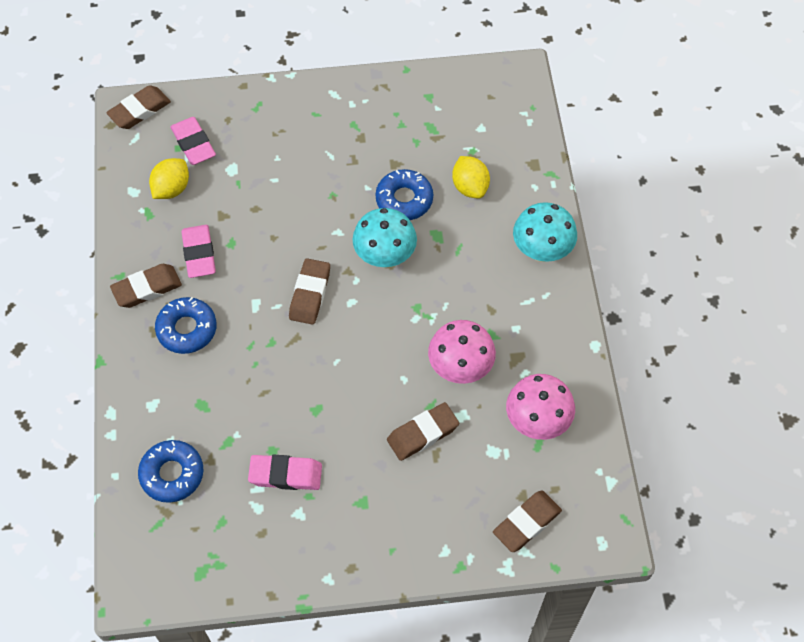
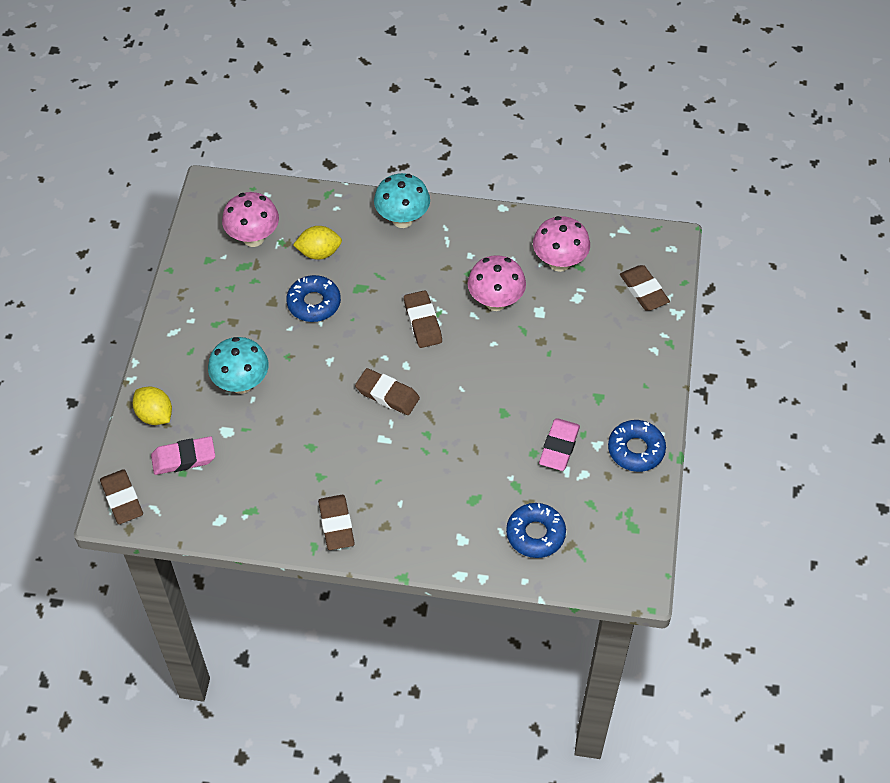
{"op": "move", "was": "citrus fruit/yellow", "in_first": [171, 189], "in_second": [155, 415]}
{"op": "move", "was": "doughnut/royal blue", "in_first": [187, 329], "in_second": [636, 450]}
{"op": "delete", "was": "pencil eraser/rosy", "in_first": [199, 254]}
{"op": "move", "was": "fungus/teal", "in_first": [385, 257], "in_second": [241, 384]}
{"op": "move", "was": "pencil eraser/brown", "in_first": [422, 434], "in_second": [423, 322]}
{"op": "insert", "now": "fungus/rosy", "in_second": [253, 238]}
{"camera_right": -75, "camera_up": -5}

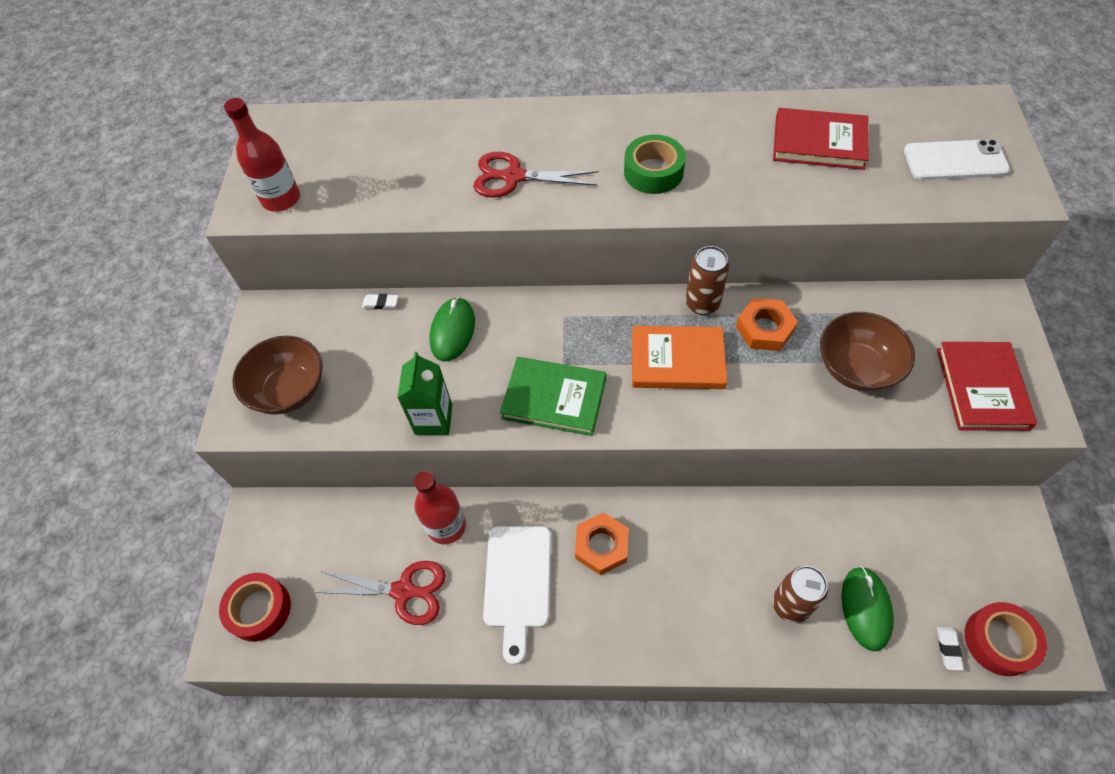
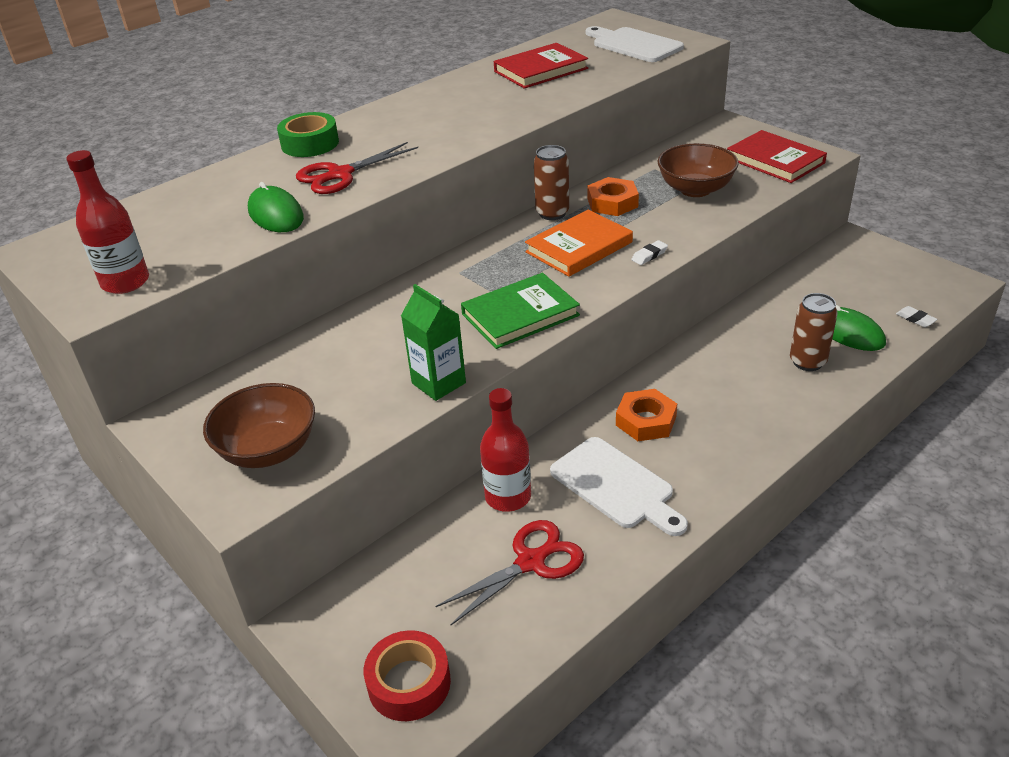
{"op": "move", "was": "pencil eraser/snow-white", "in_first": [380, 303], "in_second": [649, 255]}
{"op": "move", "was": "mouse/emerald", "in_first": [452, 331], "in_second": [276, 214]}
{"op": "move", "was": "sticky tape/emerald", "in_first": [653, 172], "in_second": [310, 144]}
{"op": "replace", "was": "mobile phone/snow-white", "now": "bread board/snow-white", "in_first": [955, 161], "in_second": [634, 45]}
{"op": "delete", "was": "sticky tape/red", "in_first": [999, 641]}
{"camera_right": -45, "camera_up": -20}

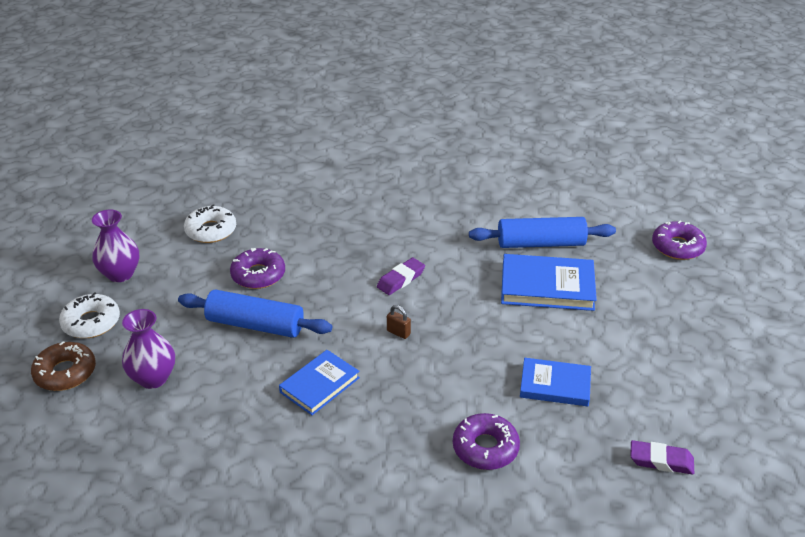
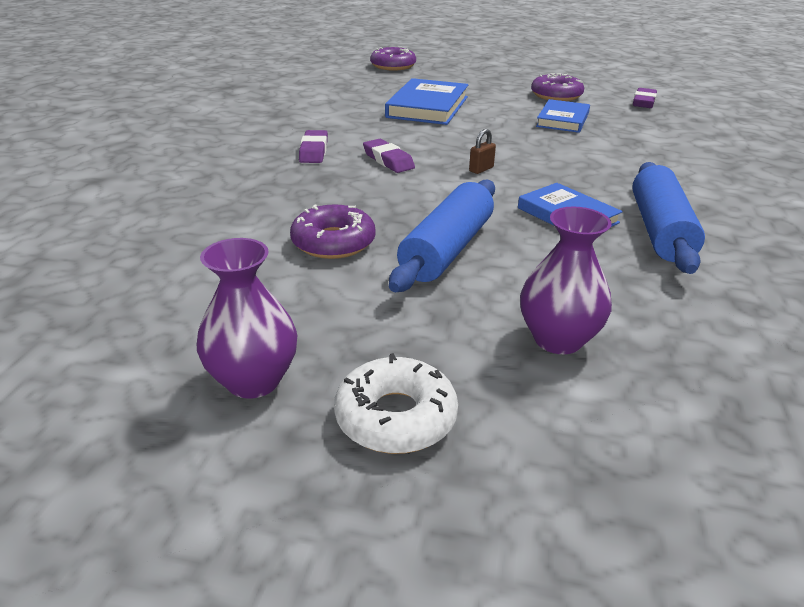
{"op": "delete", "was": "doughnut/brown", "in_first": [65, 373]}
{"op": "delete", "was": "doughnut/snow-white", "in_first": [211, 230]}
{"op": "move", "was": "doughnut/purple", "in_first": [485, 448], "in_second": [556, 95]}
{"op": "move", "was": "dough roller/royal blue", "in_first": [541, 243], "in_second": [660, 230]}
{"op": "insert", "now": "pencil eraser/purple", "in_second": [314, 151]}
{"camera_right": -80, "camera_up": -5}

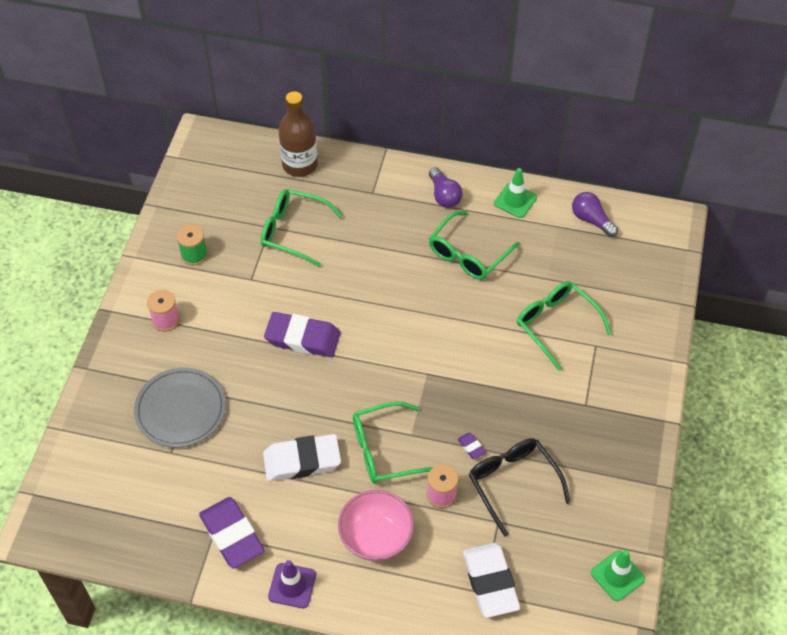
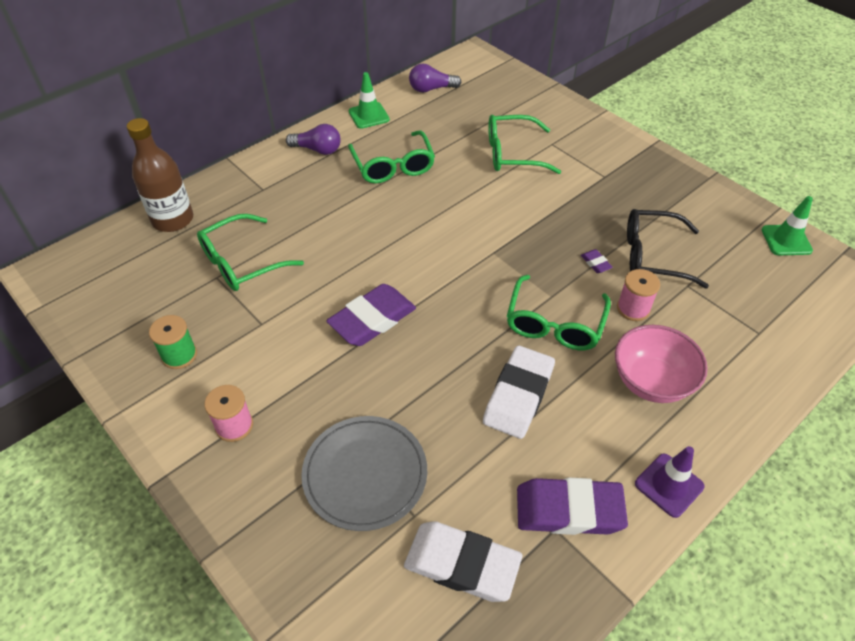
{"op": "rotate", "was": "pencil eraser/purple", "in_first": [471, 447], "in_second": [595, 263], "clockwise": 60}
{"op": "move", "was": "pencil eraser/snow-white", "in_first": [490, 582], "in_second": [462, 564]}
{"camera_right": -55, "camera_up": -5}

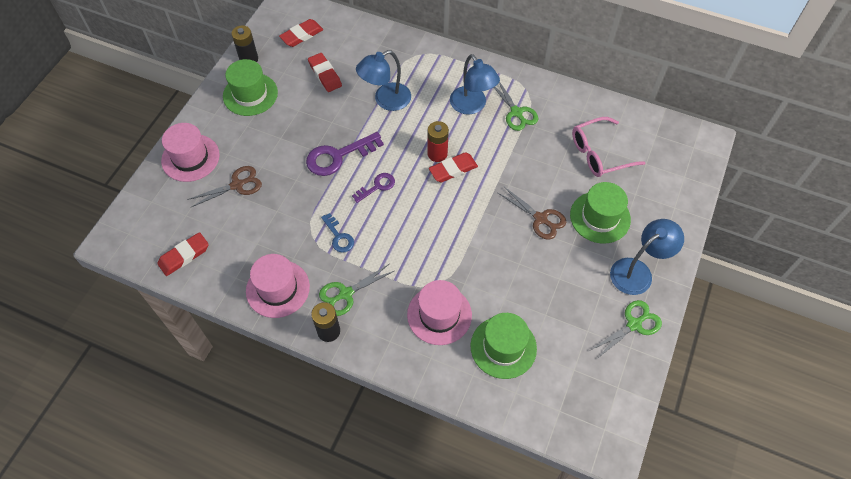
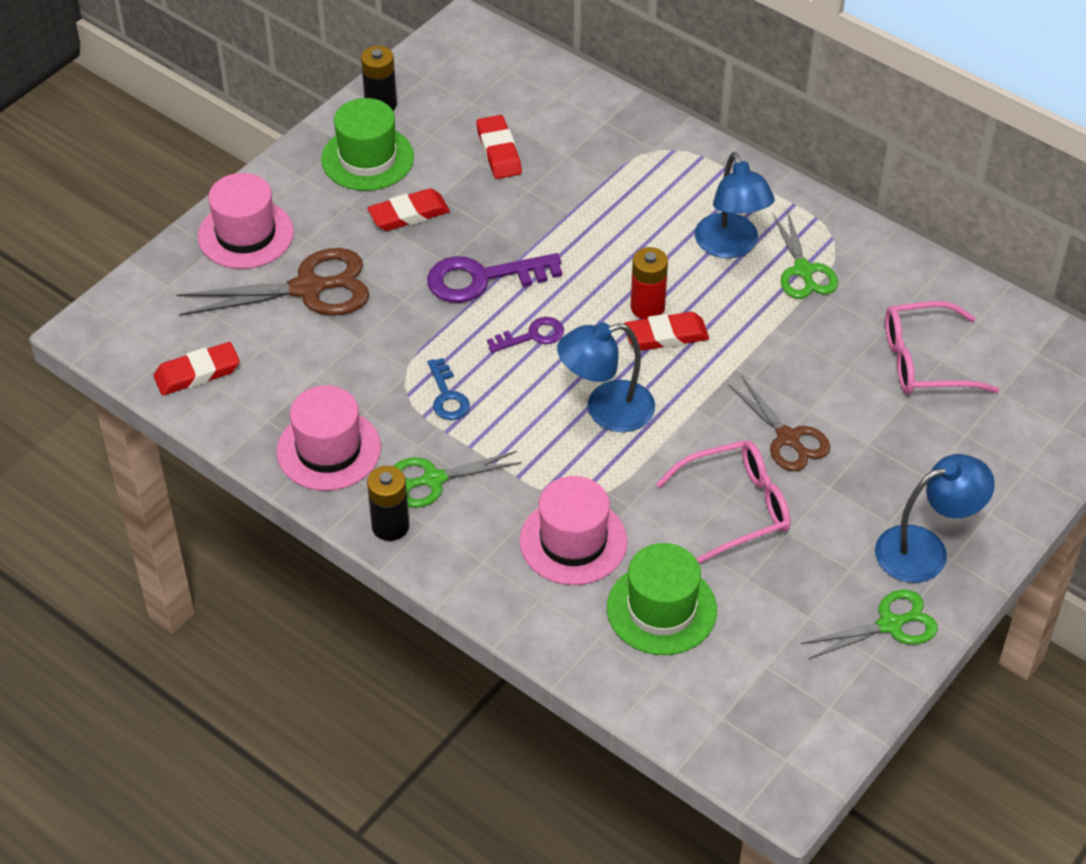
{"op": "resize", "was": "scissors/brown", "in_first": [237, 185], "in_second": [308, 289], "ratio": 1.55}
{"op": "move", "was": "pencil eraser/red", "in_first": [302, 35], "in_second": [409, 214]}
{"op": "move", "was": "reading lamp/royal blue", "in_first": [386, 100], "in_second": [606, 410]}
{"op": "delete", "was": "hat/emerald", "in_first": [600, 217]}
{"op": "insert", "now": "spectacles/rosy", "in_second": [736, 507]}
{"camera_right": 15, "camera_up": -10}

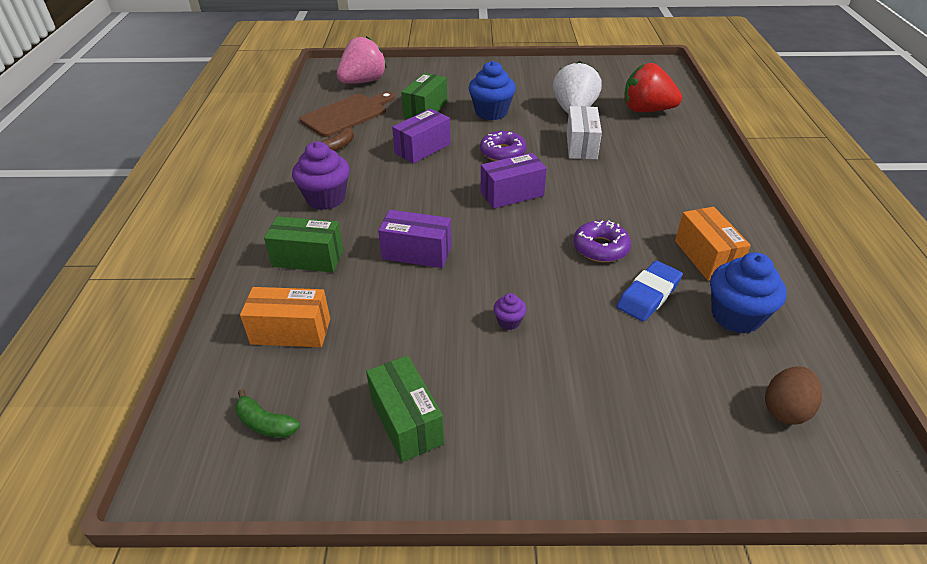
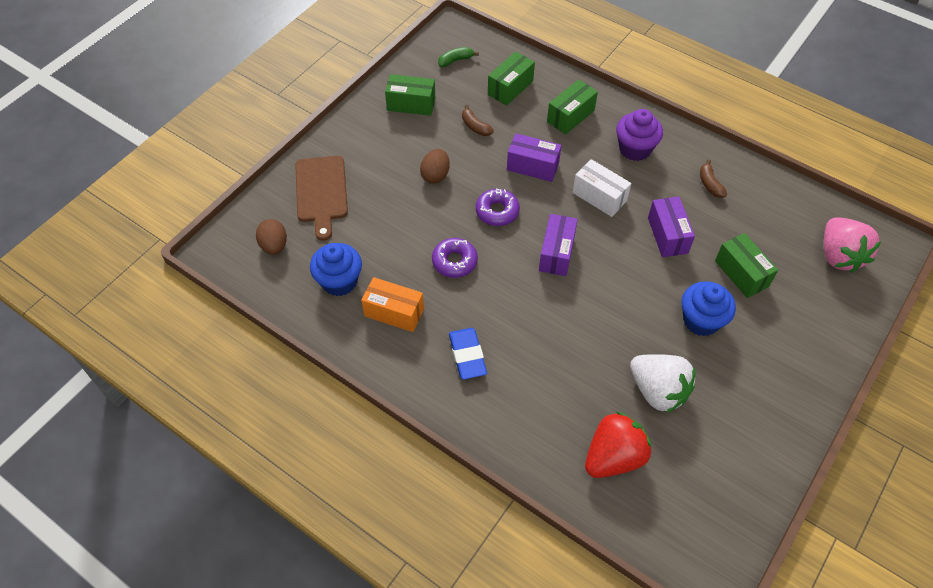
{"op": "recolor", "was": "box/bright orange", "now": "box/emerald", "in_first": [291, 331], "in_second": [510, 88]}
{"op": "move", "was": "bread board/brown", "in_first": [347, 114], "in_second": [321, 192]}
{"op": "rotate", "was": "box/purple", "in_first": [416, 253], "in_second": [532, 166], "clockwise": 60}
{"op": "move", "was": "doughnut/purple", "in_first": [502, 152], "in_second": [497, 211]}
{"op": "replace", "was": "fairy cake/purple", "now": "egg shape/brown", "in_first": [509, 321], "in_second": [435, 175]}
{"op": "move", "was": "box/snow-white", "in_first": [581, 145], "in_second": [599, 197]}
{"op": "move", "was": "pencil eraser/royal blue", "in_first": [648, 295], "in_second": [467, 355]}
{"op": "insert", "now": "banana fruit/brown", "in_second": [475, 126]}
{"camera_right": 125, "camera_up": 15}

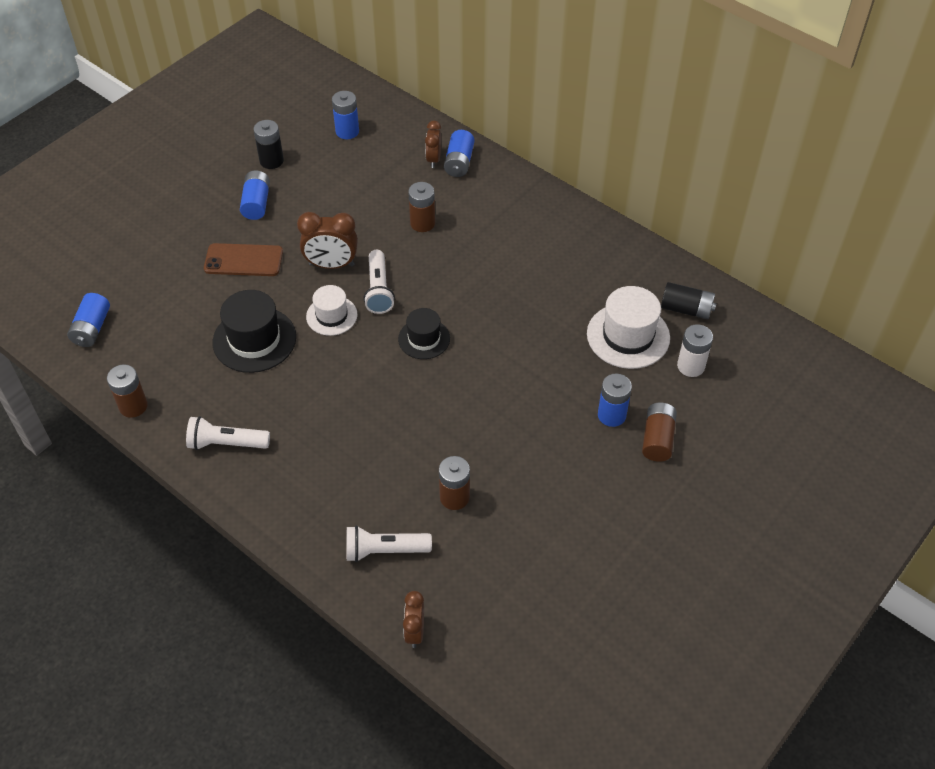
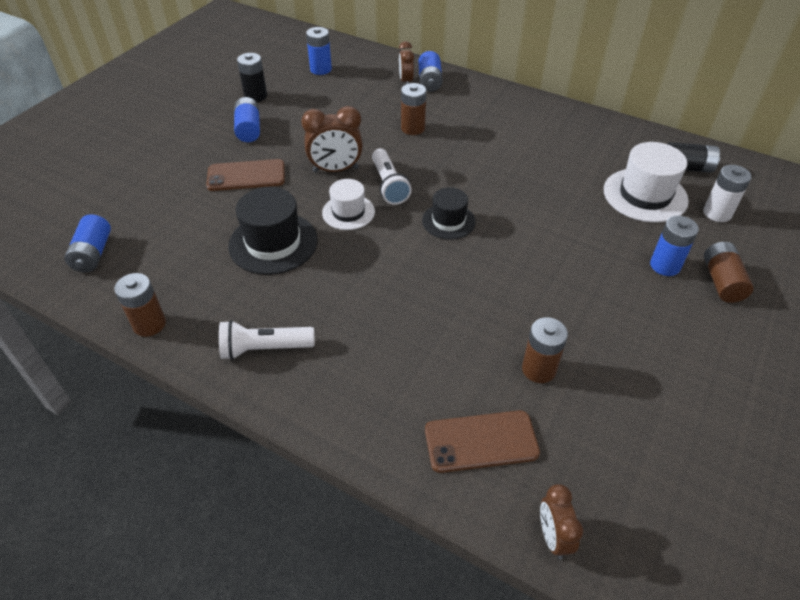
{"op": "replace", "was": "pocket torch/snow-white", "now": "mobile phone/brown", "in_first": [384, 550], "in_second": [481, 441]}
{"camera_right": -10, "camera_up": -5}

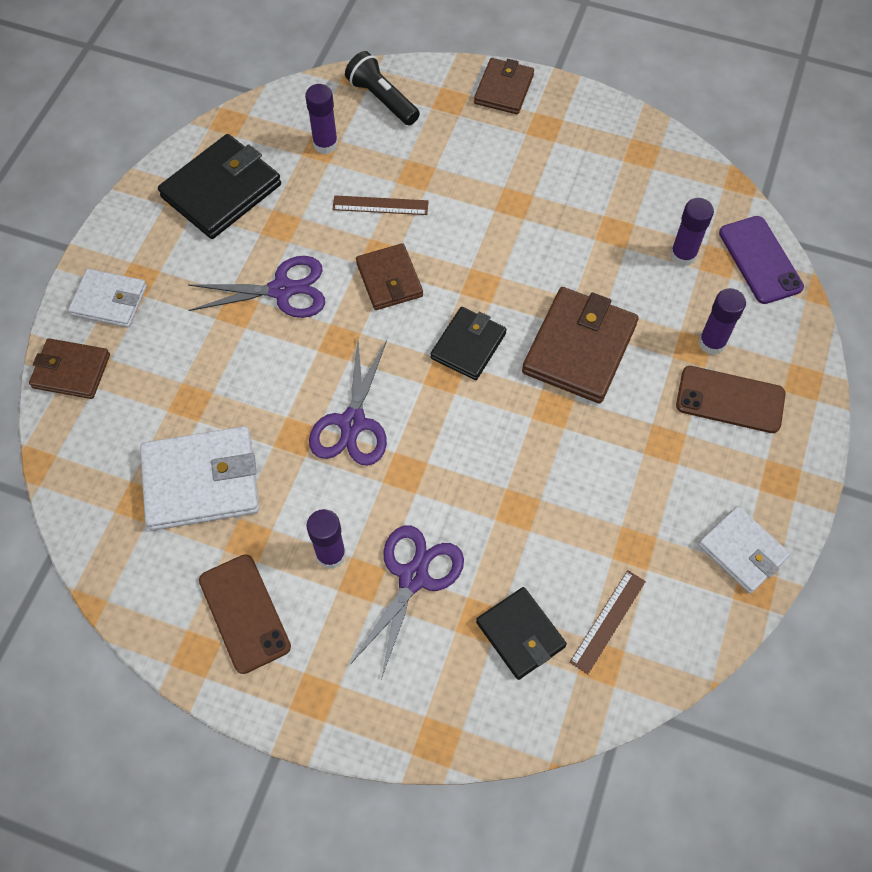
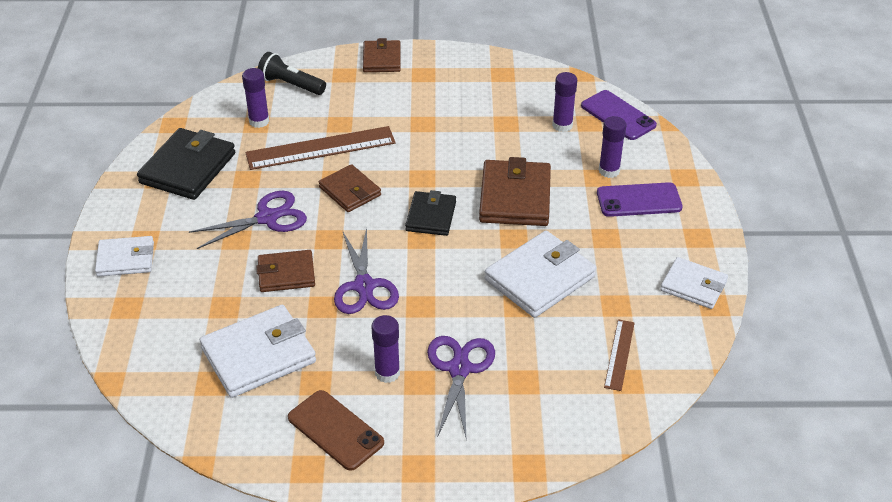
{"op": "move", "was": "wallet/brown", "in_first": [71, 371], "in_second": [286, 274]}
{"op": "resize", "was": "ruler/brown", "in_first": [380, 205], "in_second": [321, 148], "ratio": 1.9}
{"op": "delete", "was": "wallet/ebony", "in_first": [520, 634]}
{"op": "recolor", "was": "mobile phone/brown", "now": "mobile phone/purple", "in_first": [730, 400], "in_second": [639, 200]}
{"op": "insert", "now": "wallet/snow-white", "in_second": [540, 278]}
{"camera_right": -20, "camera_up": -20}

